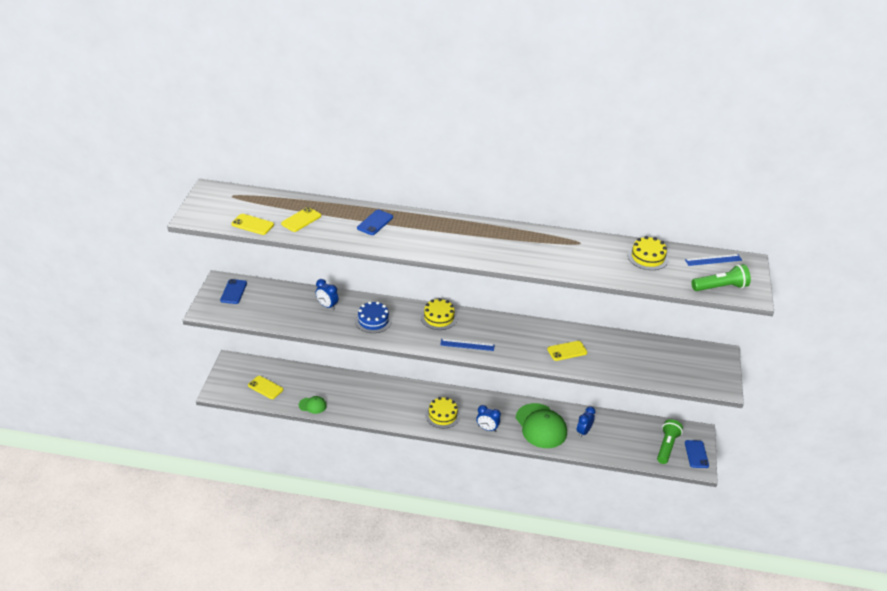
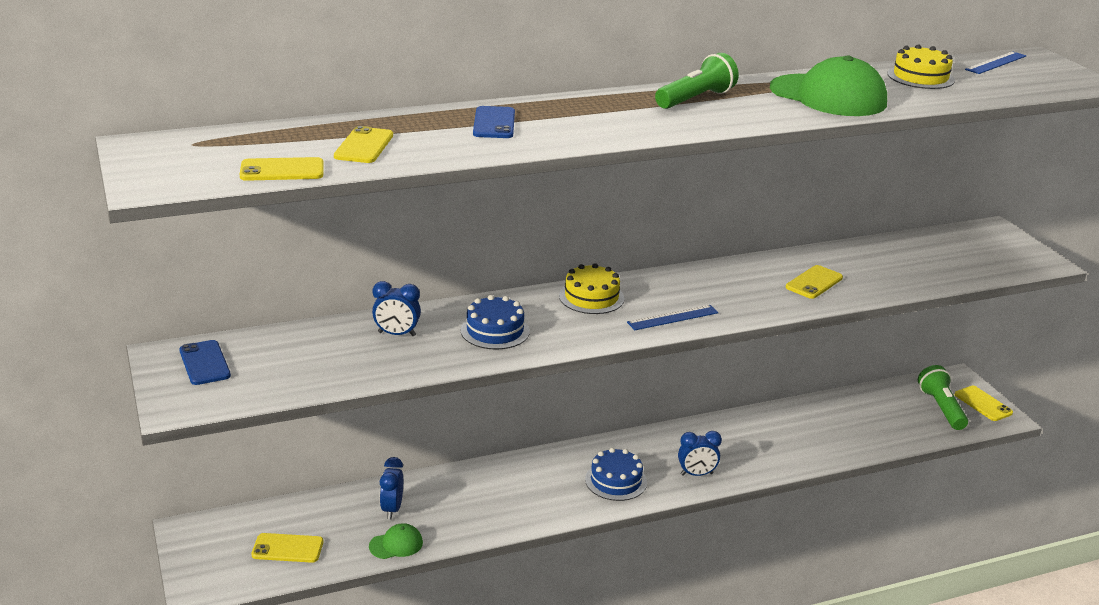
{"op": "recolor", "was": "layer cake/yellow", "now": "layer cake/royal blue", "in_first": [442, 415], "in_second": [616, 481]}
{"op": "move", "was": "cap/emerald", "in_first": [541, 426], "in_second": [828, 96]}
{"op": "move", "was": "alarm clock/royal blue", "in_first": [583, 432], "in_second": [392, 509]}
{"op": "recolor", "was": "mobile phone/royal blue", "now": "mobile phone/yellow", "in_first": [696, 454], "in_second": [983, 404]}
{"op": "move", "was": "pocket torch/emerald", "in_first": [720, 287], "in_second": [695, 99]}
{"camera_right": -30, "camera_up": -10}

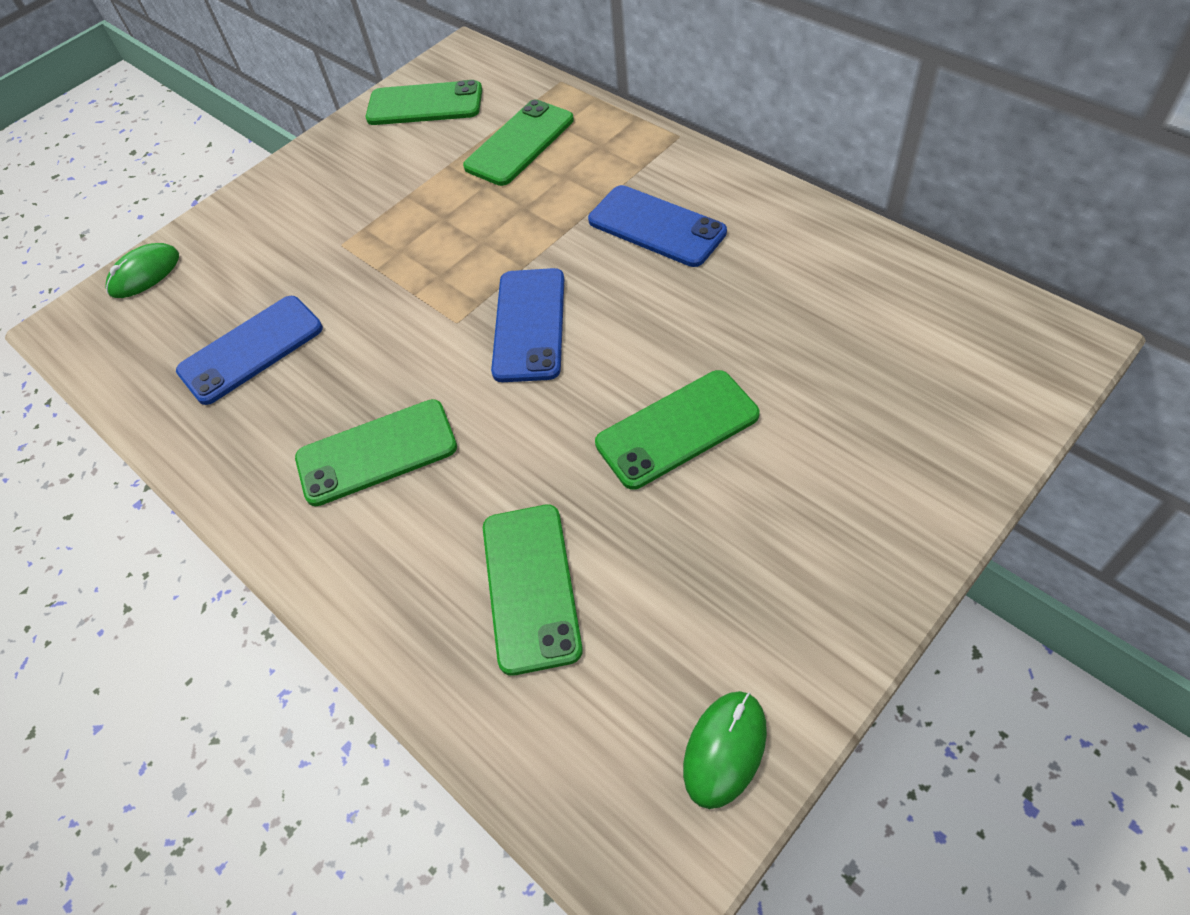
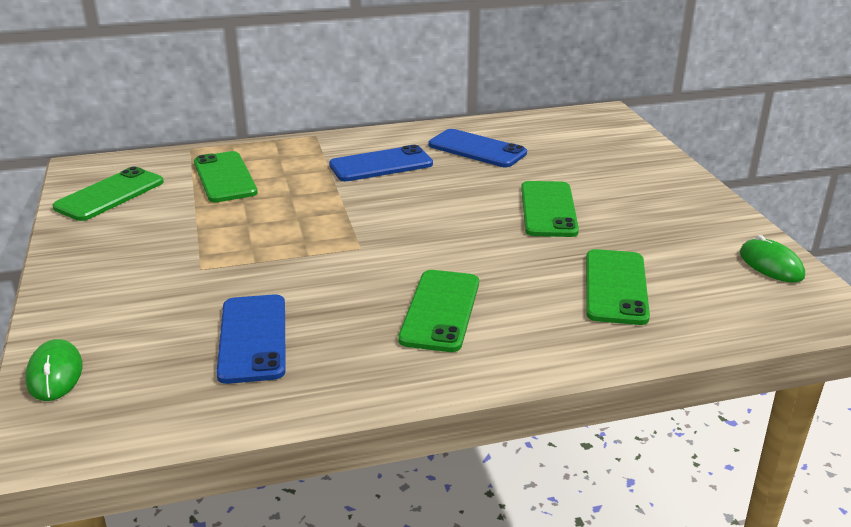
{"op": "rotate", "was": "mobile phone/emerald", "in_first": [531, 587], "in_second": [616, 287], "clockwise": 75}
{"op": "move", "was": "mobile phone/royal blue", "in_first": [529, 325], "in_second": [477, 149]}
{"camera_right": -65, "camera_up": -25}

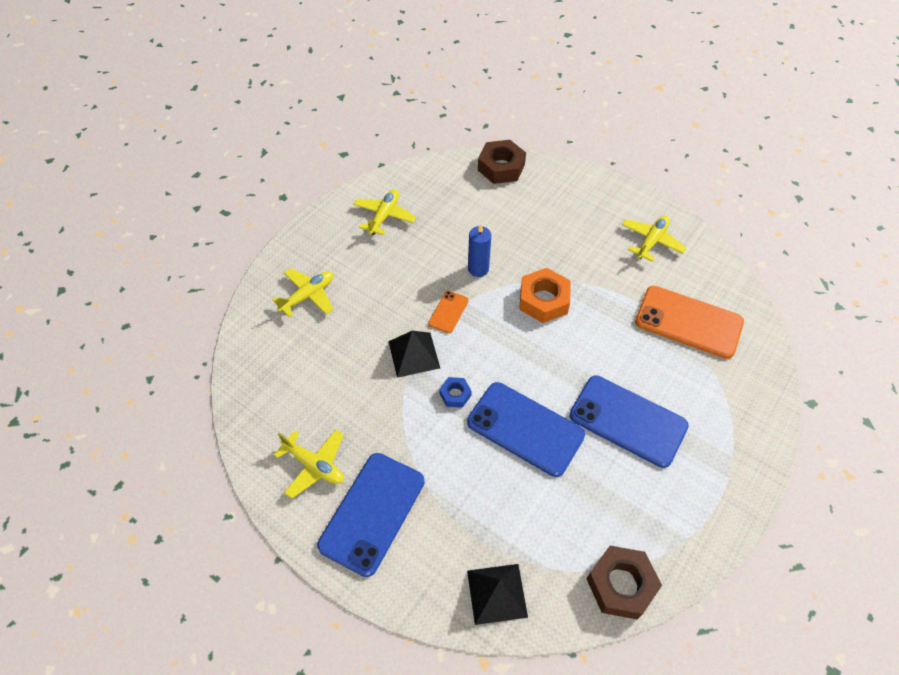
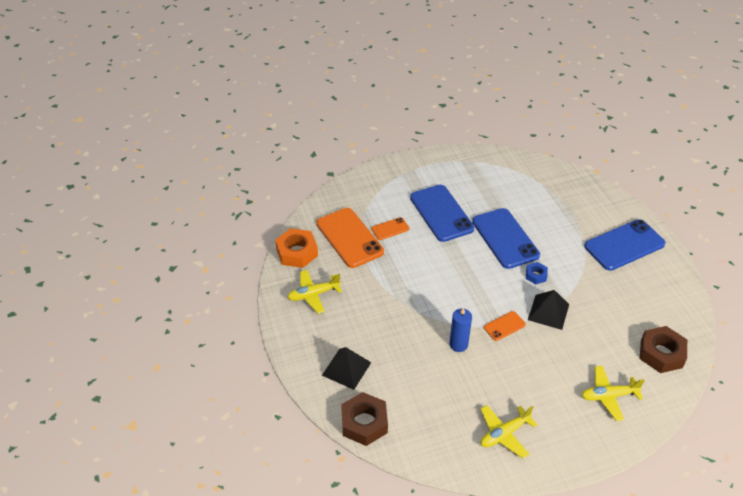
{"op": "delete", "was": "toy plane/yellow", "in_first": [314, 465]}
{"op": "move", "was": "solid pyramid/ebony", "in_first": [497, 593], "in_second": [346, 368]}
{"op": "move", "was": "hexagon nut/bright orange", "in_first": [543, 300], "in_second": [297, 252]}
{"op": "move", "was": "hexagon nut/brown", "in_first": [621, 585], "in_second": [661, 354]}
{"op": "insert", "now": "mobile phone/bright orange", "in_second": [390, 229]}
{"camera_right": -145, "camera_up": -10}

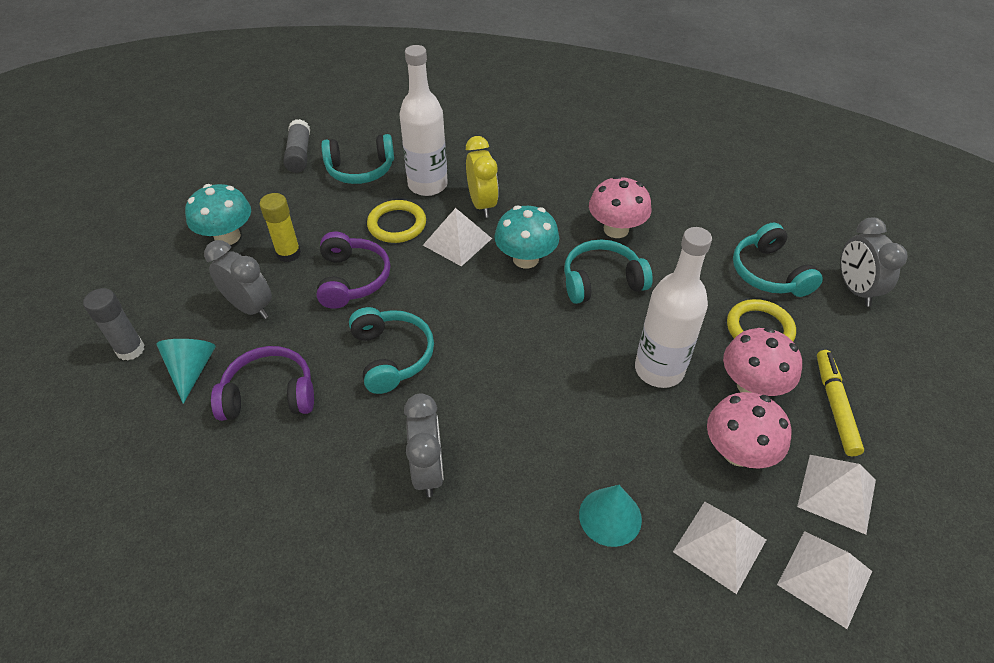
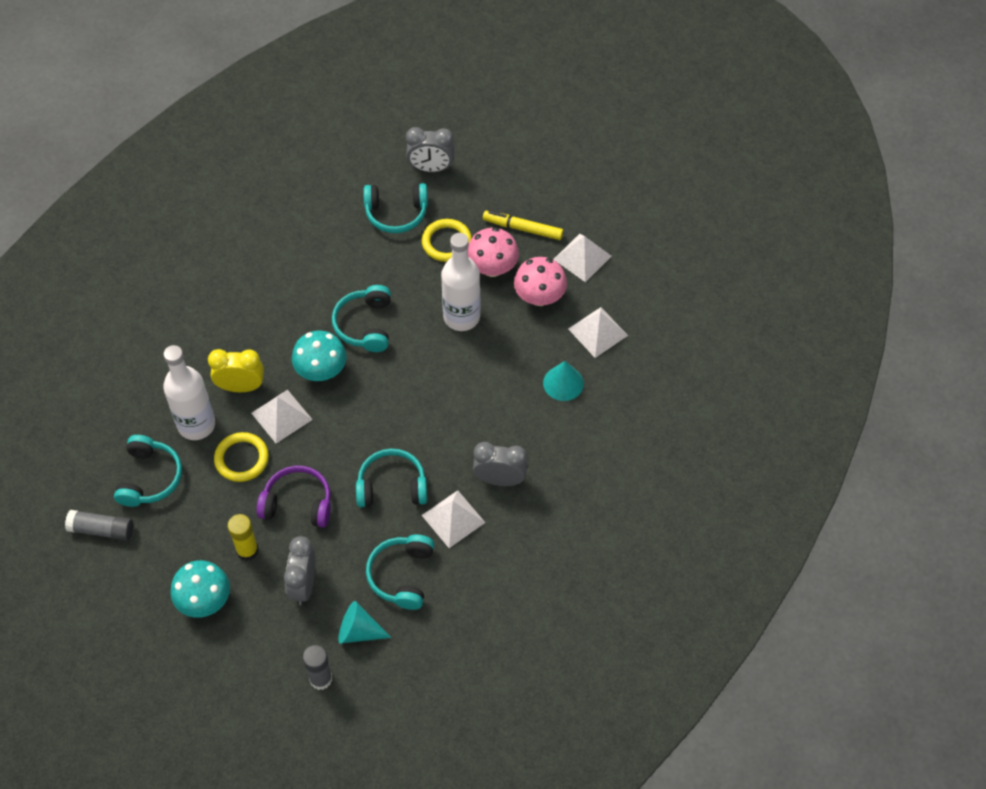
{"op": "rotate", "was": "alarm clock/gray", "in_first": [250, 307], "in_second": [303, 585], "clockwise": -45}
{"op": "recolor", "was": "headphones/purple", "now": "headphones/teal", "in_first": [269, 394], "in_second": [401, 575]}
{"op": "delete", "was": "fungus/rosy", "in_first": [616, 229]}
{"op": "move", "was": "solid pyramid/snow-white", "in_first": [824, 578], "in_second": [453, 519]}
{"camera_right": -75, "camera_up": 10}

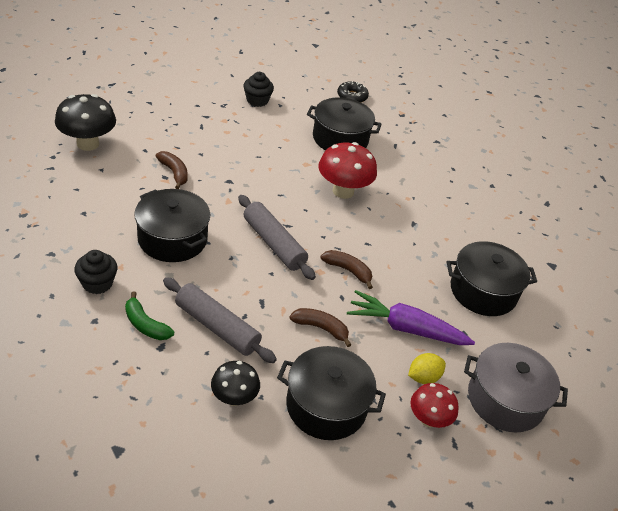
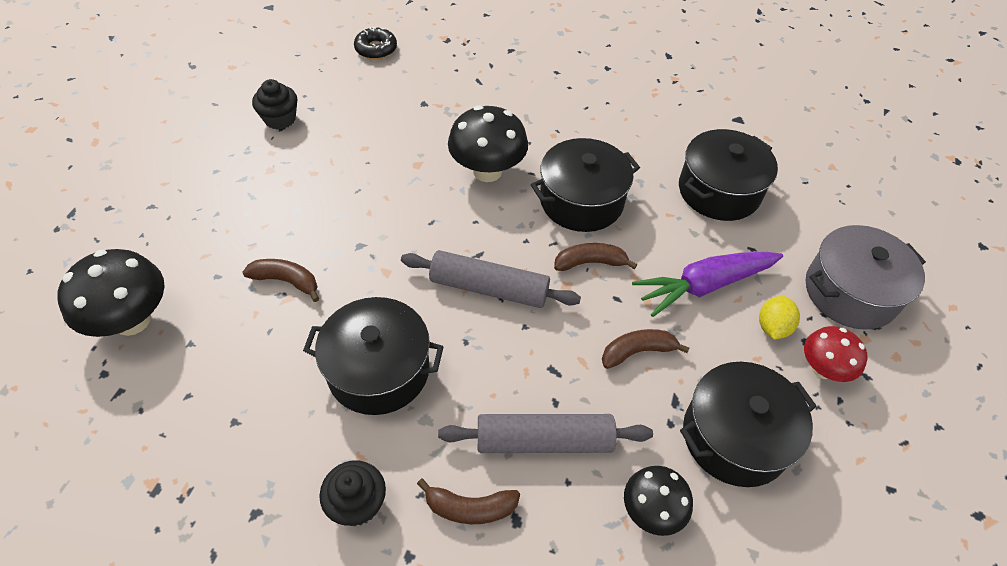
{"op": "recolor", "was": "banana fruit/emerald", "now": "banana fruit/brown", "in_first": [145, 325], "in_second": [470, 508]}
{"op": "move", "was": "stockpot/ebony", "in_first": [340, 139], "in_second": [581, 201]}
{"op": "recolor", "was": "fungus/red", "now": "fungus/ebony", "in_first": [343, 191], "in_second": [487, 171]}
{"camera_right": -35, "camera_up": 10}

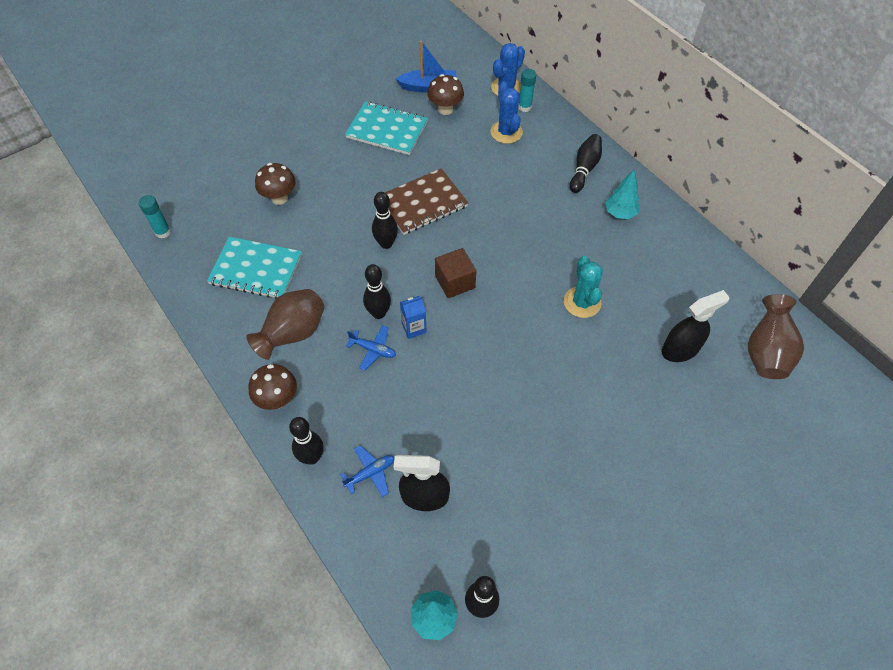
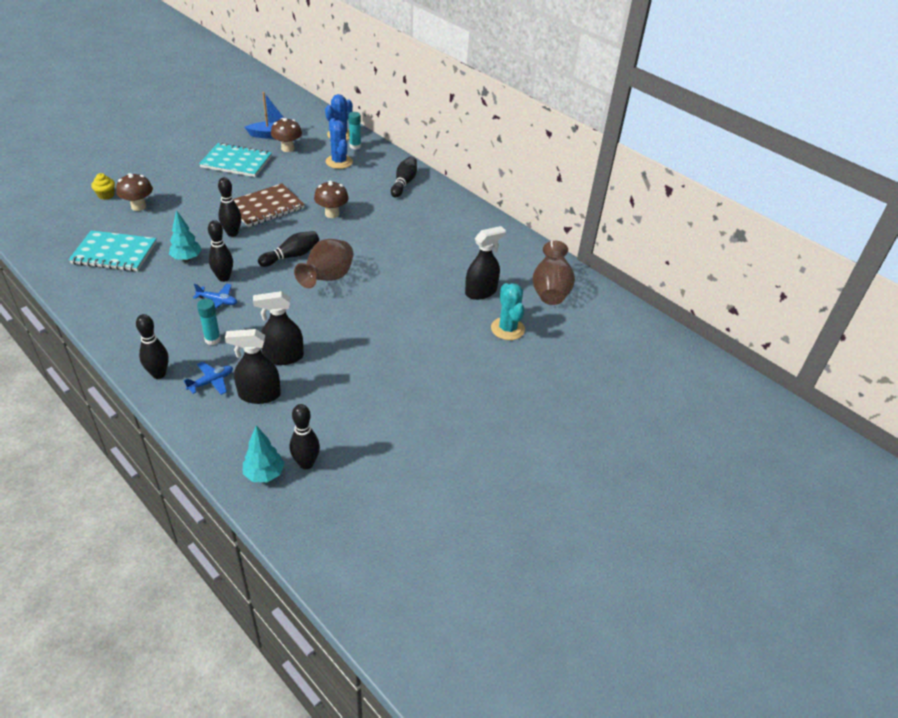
{"op": "move", "was": "stick of glue/teal", "in_first": [163, 232], "in_second": [212, 339]}
{"op": "move", "was": "vase/brown", "in_first": [293, 334], "in_second": [327, 279]}
{"op": "move", "was": "fungus/brown", "in_first": [277, 399], "in_second": [332, 214]}
{"op": "delete", "was": "carton/royal blue", "in_first": [414, 328]}
{"op": "replace", "was": "solid cube/brown", "now": "bowling pin/ebony", "in_first": [455, 282], "in_second": [291, 256]}
{"op": "move", "was": "cactus/teal", "in_first": [582, 302], "in_second": [507, 329]}
{"op": "move", "was": "tree/teal", "in_first": [620, 213], "in_second": [187, 258]}
{"op": "insert", "now": "fairy cake/yellow", "in_second": [106, 195]}
{"op": "insert", "now": "sprayer/ebony", "in_second": [283, 357]}
{"camera_right": -10, "camera_up": -15}

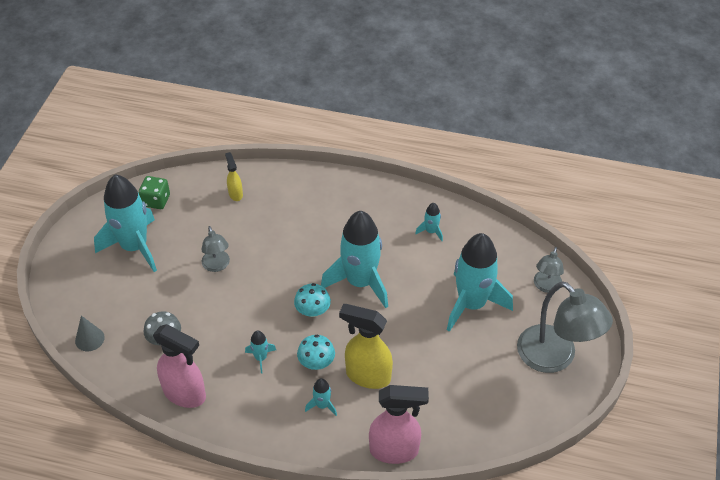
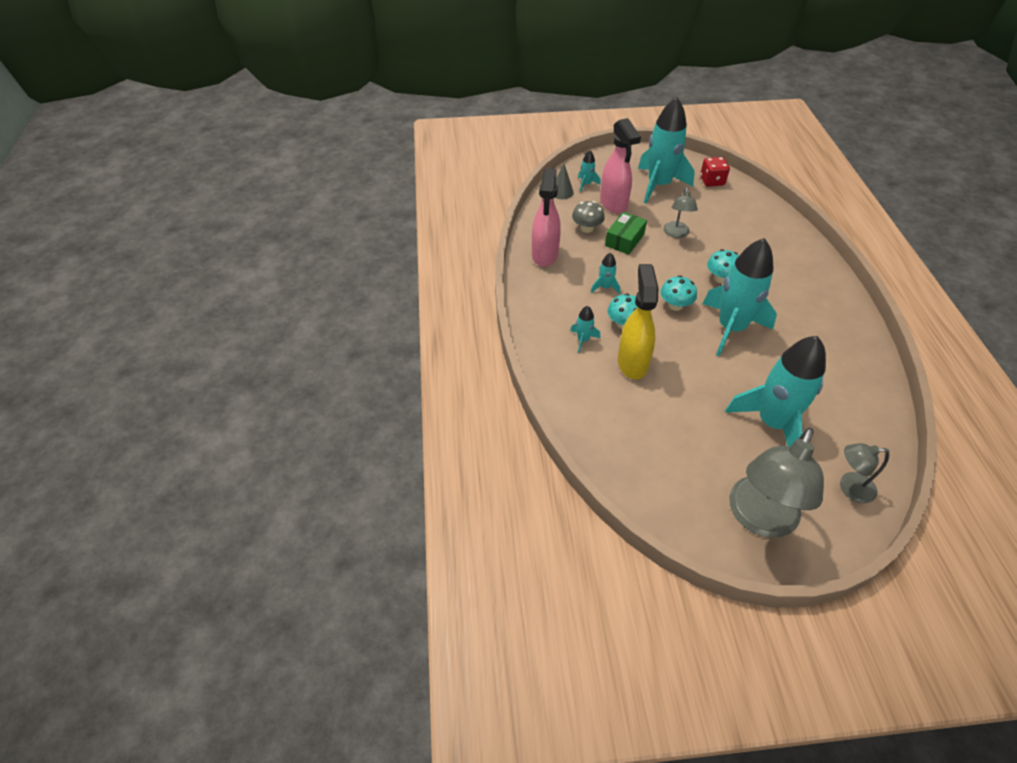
{"op": "recolor", "was": "game die/emerald", "now": "game die/red", "in_first": [156, 200], "in_second": [712, 181]}
{"op": "rotate", "was": "reading lamp/gray", "in_first": [217, 266], "in_second": [676, 234], "clockwise": -45}
{"op": "delete", "was": "sprayer/yellow", "in_first": [235, 194]}
{"op": "move", "was": "sprayer/rosy", "in_first": [395, 450], "in_second": [613, 204]}
{"op": "move", "was": "rocket/teal", "in_first": [431, 231], "in_second": [586, 184]}
{"op": "insert", "now": "box/emerald", "in_second": [624, 240]}
{"op": "insert", "now": "fungus/teal", "in_second": [720, 278]}
{"camera_right": 70, "camera_up": 0}

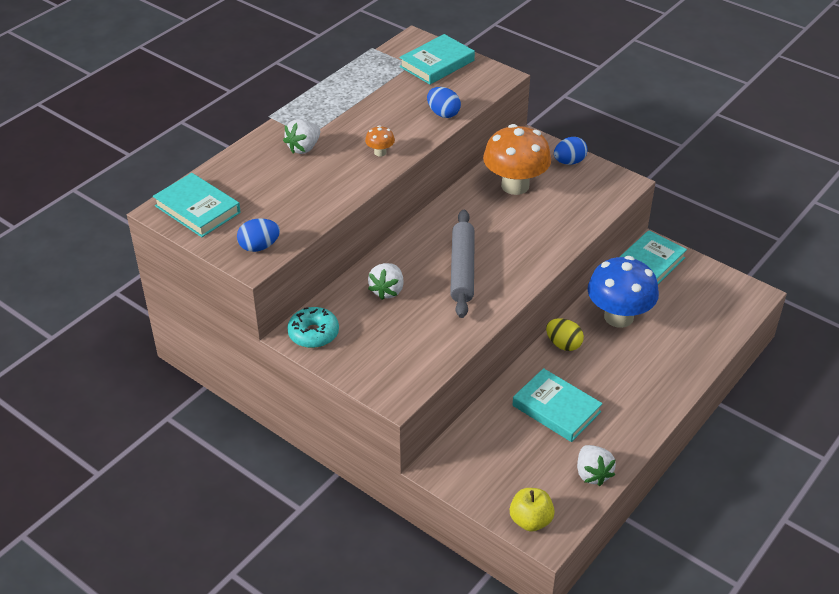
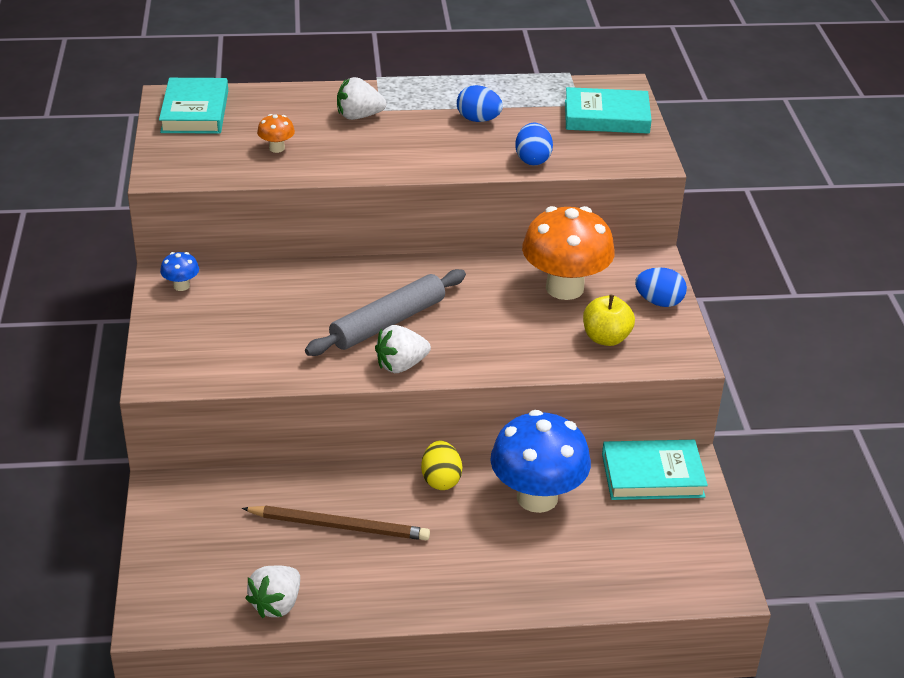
{"op": "move", "was": "egg shape/royal blue", "in_first": [259, 247], "in_second": [478, 120]}
{"op": "replace", "was": "doughnut/teal", "now": "fungus/royal blue", "in_first": [313, 334], "in_second": [181, 286]}
{"op": "move", "was": "fungus/bright orange", "in_first": [380, 152], "in_second": [277, 148]}
{"op": "move", "was": "strawberry/snow-white", "in_first": [387, 290], "in_second": [401, 365]}
{"op": "move", "was": "toy apple/yellow", "in_first": [530, 520], "in_second": [606, 338]}
{"op": "replace", "was": "book/teal", "now": "lead pencil/brown", "in_first": [556, 409], "in_second": [339, 526]}
{"camera_right": 45, "camera_up": -5}

